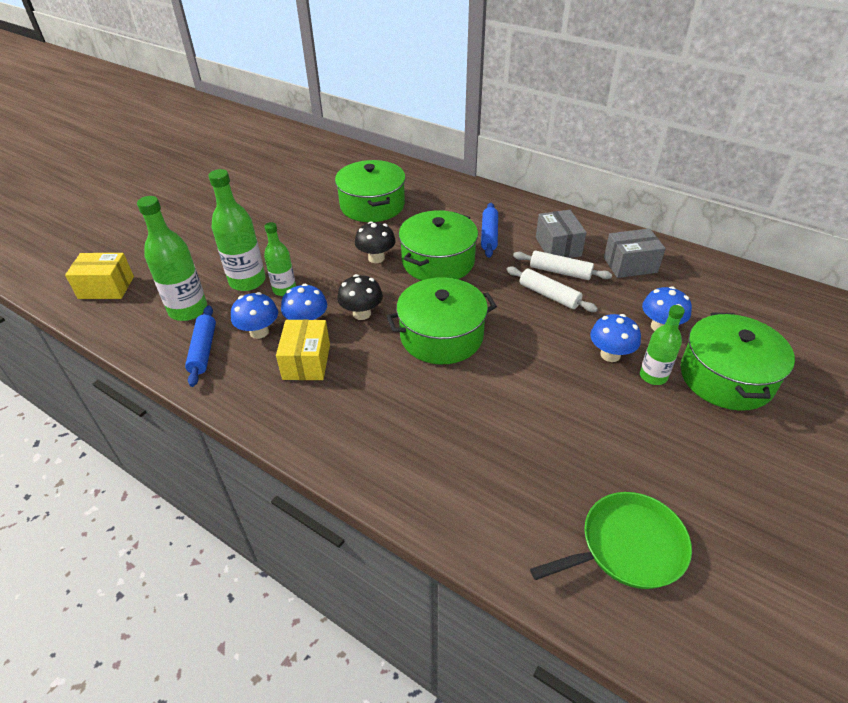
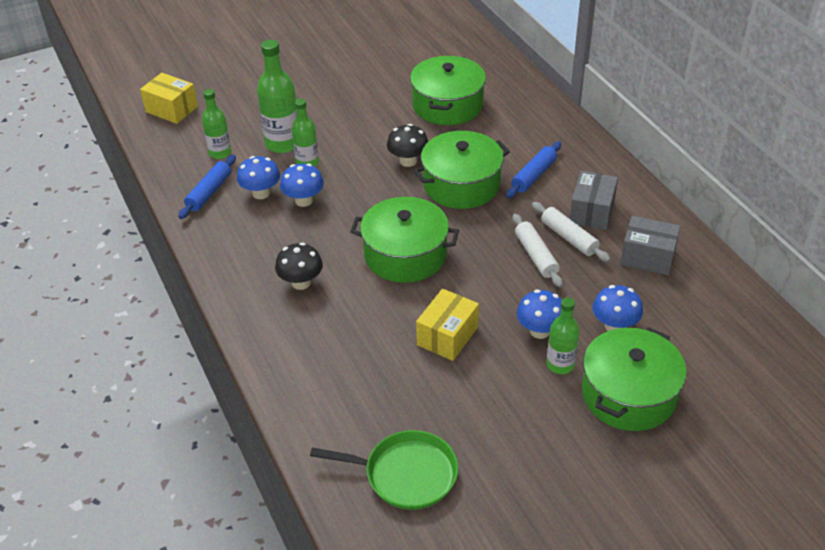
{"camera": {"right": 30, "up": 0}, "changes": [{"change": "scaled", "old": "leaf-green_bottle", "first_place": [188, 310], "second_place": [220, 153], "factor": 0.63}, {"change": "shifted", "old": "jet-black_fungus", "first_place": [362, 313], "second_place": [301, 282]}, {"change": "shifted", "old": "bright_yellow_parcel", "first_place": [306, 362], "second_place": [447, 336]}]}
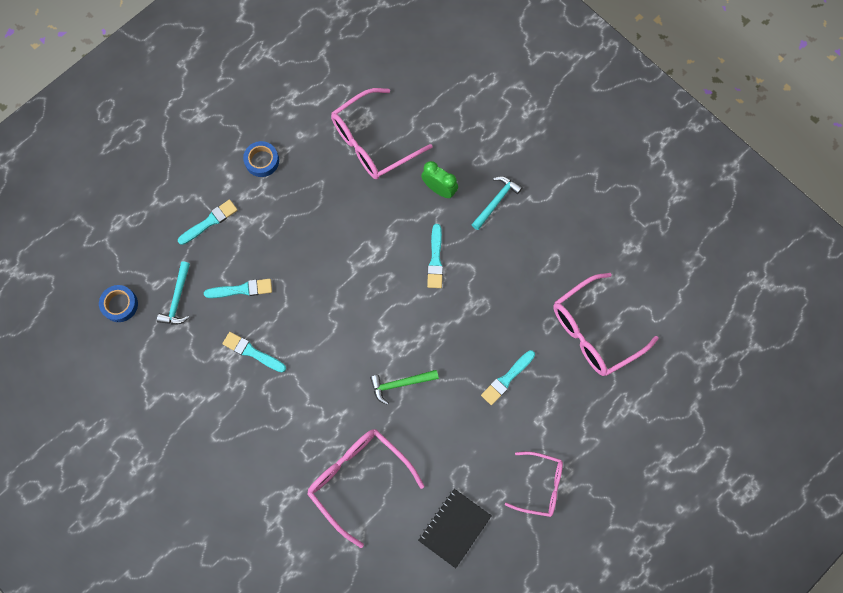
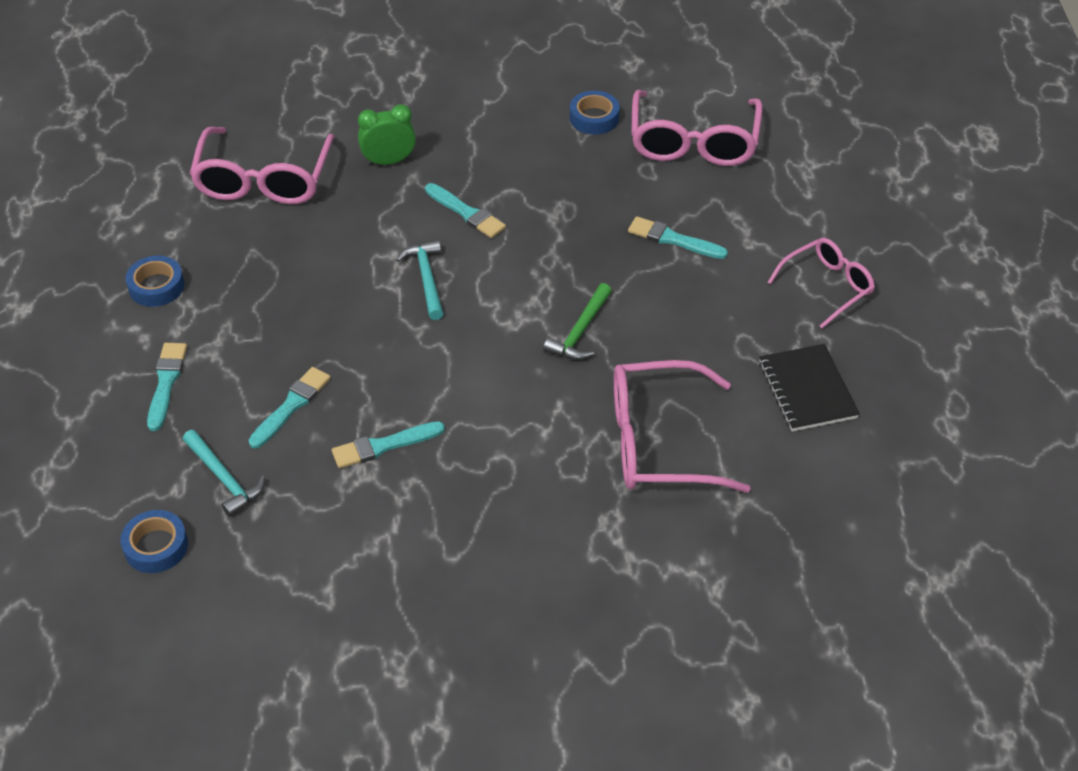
{"camera": {"right": -50, "up": -25}, "changes": [{"change": "shifted", "old": "teal_carpenter's_hammer", "first_place": [496, 201], "second_place": [426, 279]}, {"change": "new", "new": "cobalt_roll_of_tape", "second_place": [594, 118]}, {"change": "rotated", "old": "teal_brush", "first_place": [507, 379], "second_place": [673, 239], "degrees": 120}]}
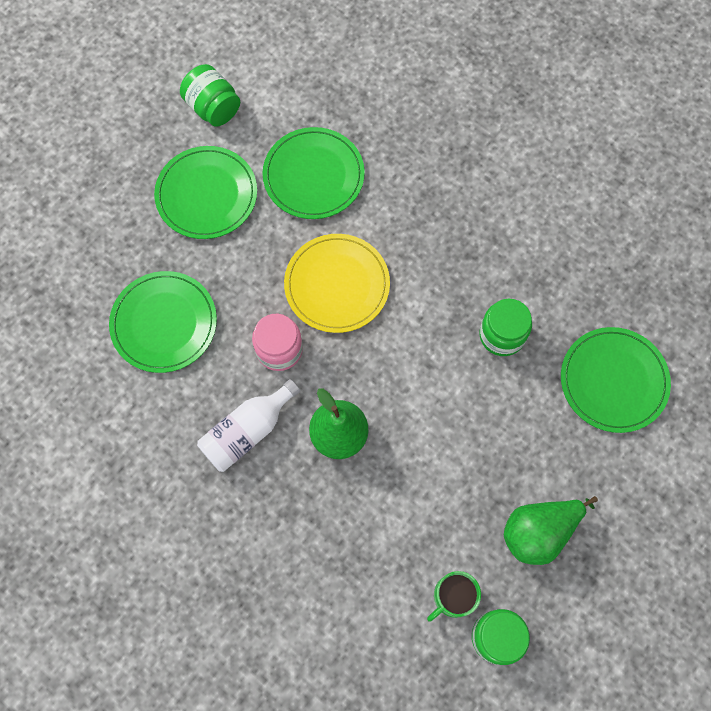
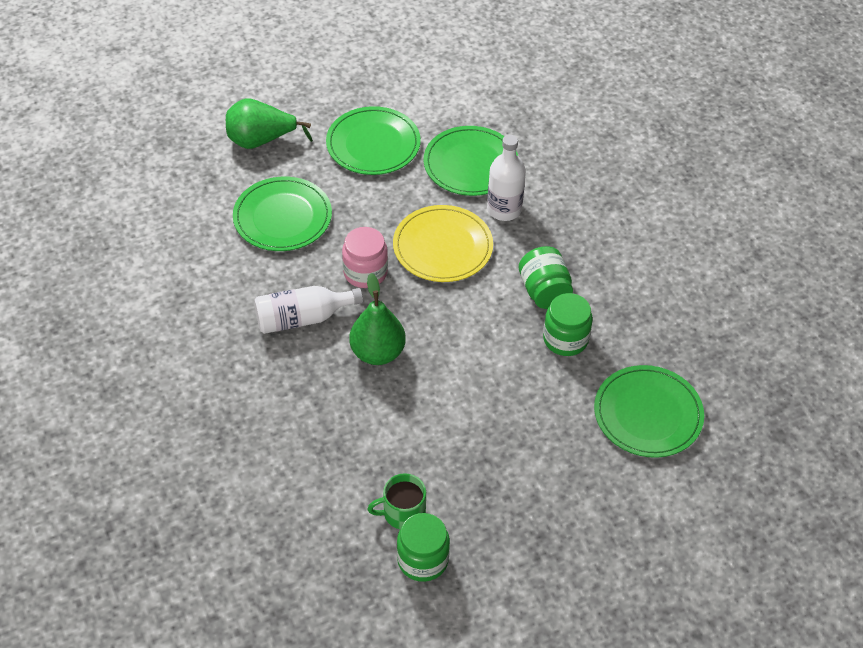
{"camera": {"right": 25, "up": -20}, "changes": [{"change": "shifted", "old": "leaf-green_pear", "first_place": [539, 531], "second_place": [261, 141]}, {"change": "new", "new": "snow-white_bottle", "second_place": [504, 209]}, {"change": "shifted", "old": "leaf-green_preserve_jar", "first_place": [213, 107], "second_place": [544, 291]}]}
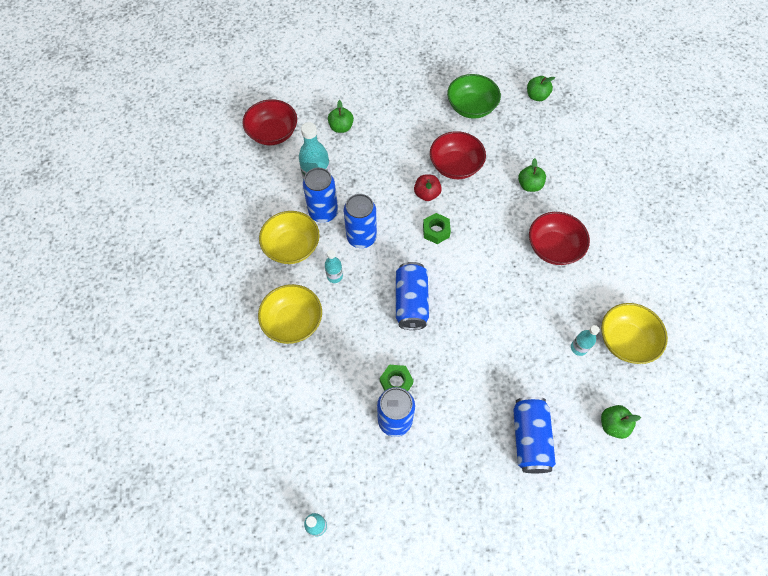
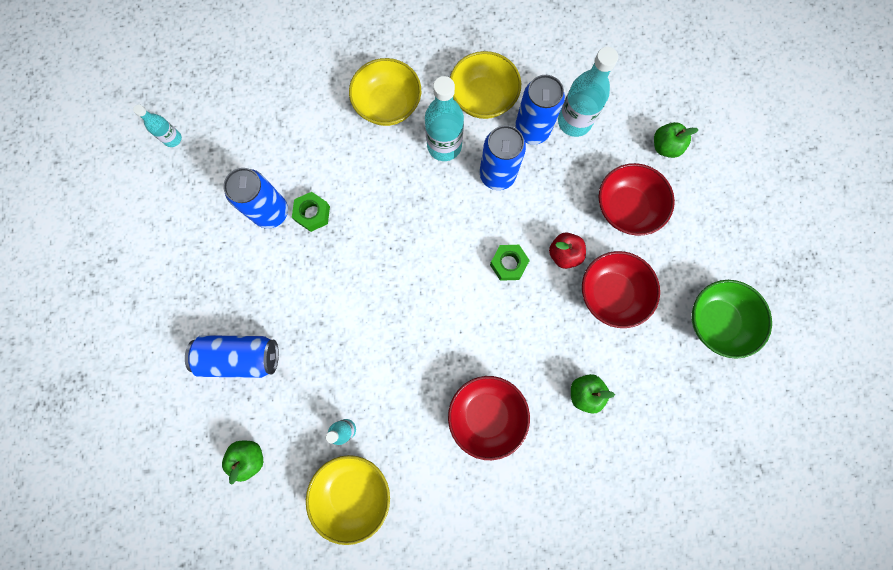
{"camera": {"right": 90, "up": 15}, "changes": [{"change": "scaled", "old": "teal_bottle", "first_place": [334, 276], "second_place": [444, 146], "factor": 1.84}, {"change": "shifted", "old": "red_bowl", "first_place": [273, 133], "second_place": [626, 208]}, {"change": "gone", "old": "cobalt_can", "first_place": [411, 302]}, {"change": "gone", "old": "leaf-green_apple_fruit", "first_place": [536, 96]}]}
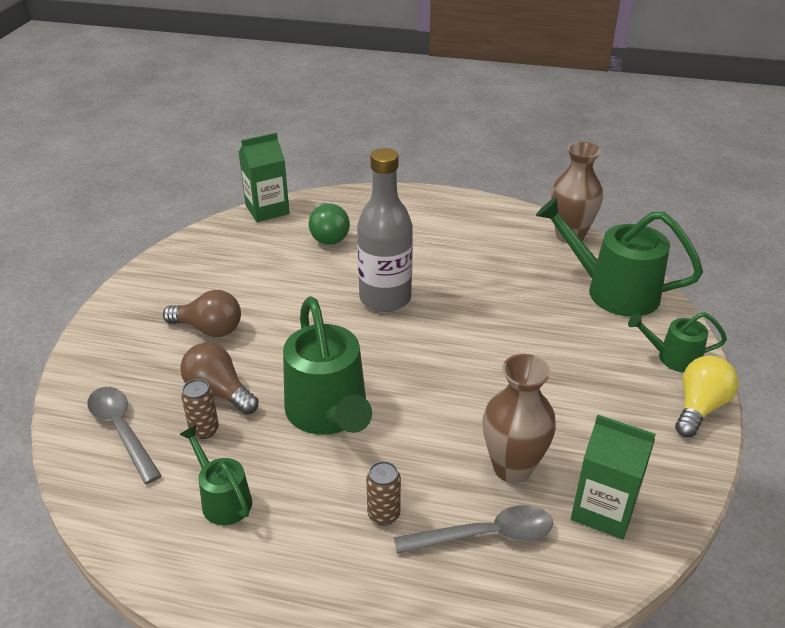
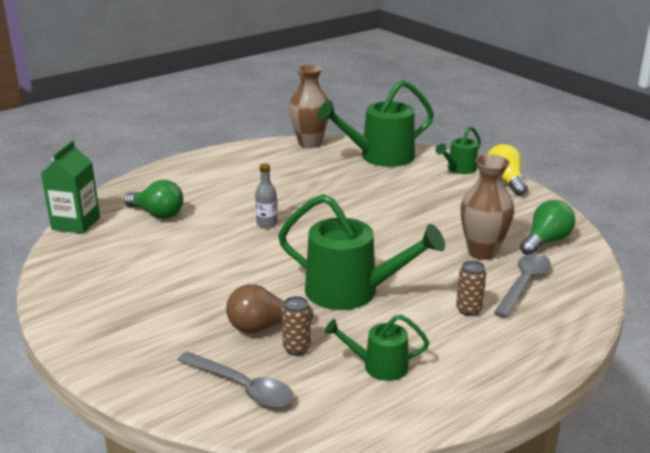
{"camera": {"right": -50, "up": -10}, "changes": [{"change": "rotated", "old": "grey_teaspoon", "first_place": [122, 430], "second_place": [242, 387], "degrees": -150}, {"change": "scaled", "old": "grey_bottle", "first_place": [385, 298], "second_place": [267, 224], "factor": 0.45}, {"change": "swapped", "old": "leaf-green_carton", "new": "leaf-green_lightbulb", "first_place": [603, 510], "second_place": [546, 241]}, {"change": "gone", "old": "brown_lightbulb", "first_place": [209, 329]}]}
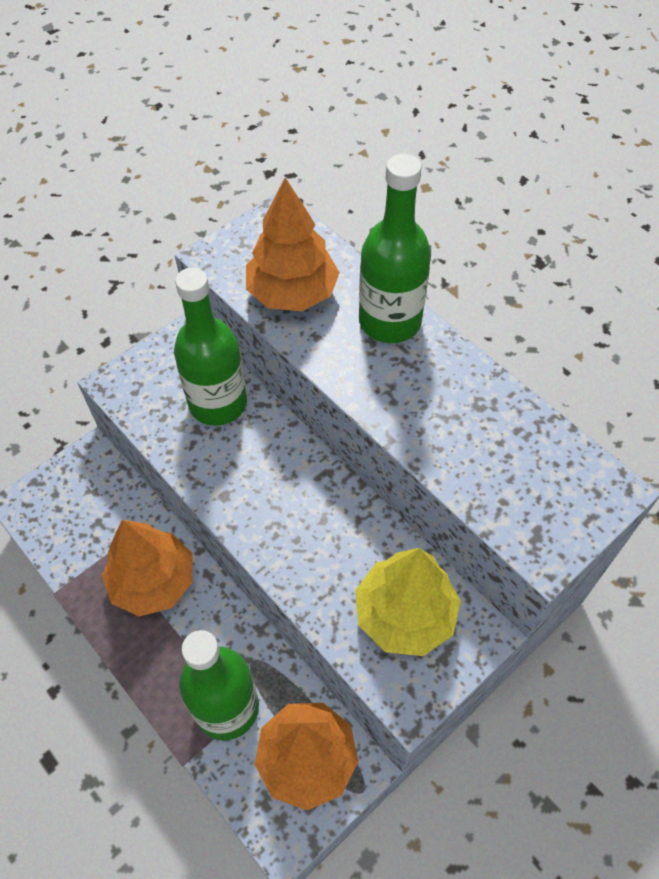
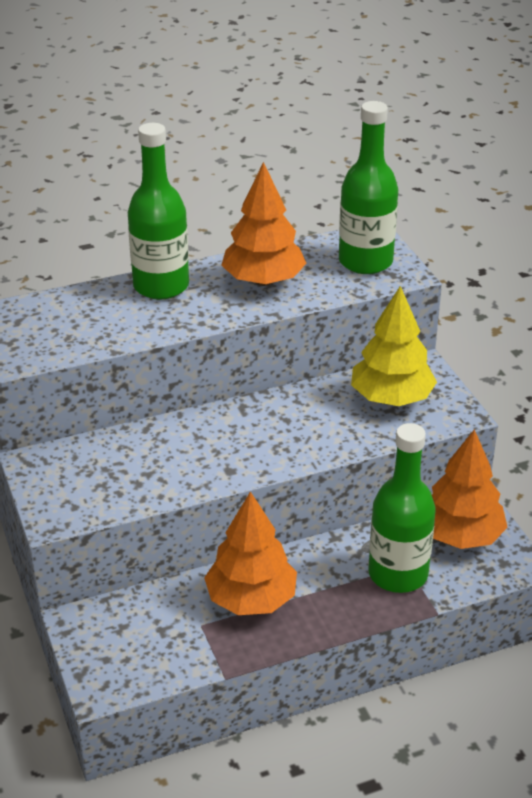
{"camera": {"right": -70, "up": -20}, "changes": [{"change": "shifted", "old": "bright_orange_tree", "first_place": [292, 293], "second_place": [263, 281]}, {"change": "shifted", "old": "leaf-green_bottle", "first_place": [218, 403], "second_place": [365, 262]}]}
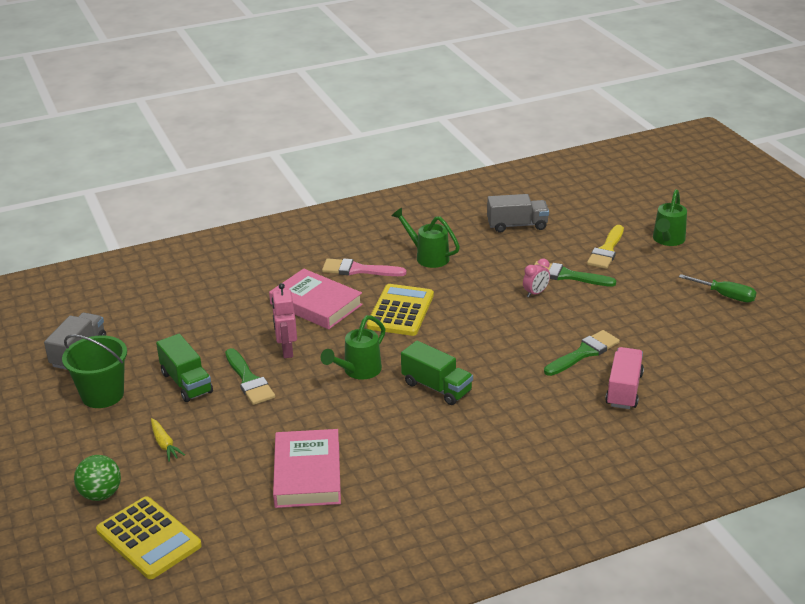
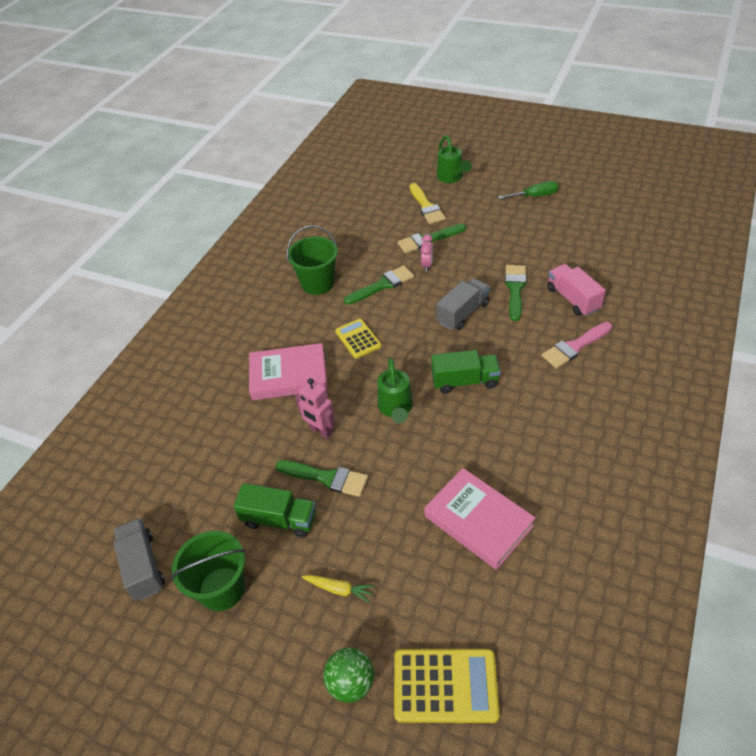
{"camera": {"right": -40, "up": 15}, "changes": [{"change": "swapped", "old": "leaf-green_watering_can", "new": "leaf-green_bucket", "first_place": [428, 257], "second_place": [317, 283]}, {"change": "scaled", "old": "bright_yellow_calculator", "first_place": [400, 311], "second_place": [358, 339], "factor": 0.65}, {"change": "new", "new": "leaf-green_brush", "second_place": [382, 285]}, {"change": "shifted", "old": "grey_toy_truck", "first_place": [517, 225], "second_place": [462, 313]}, {"change": "shifted", "old": "rosy_brush", "first_place": [358, 270], "second_place": [574, 347]}]}
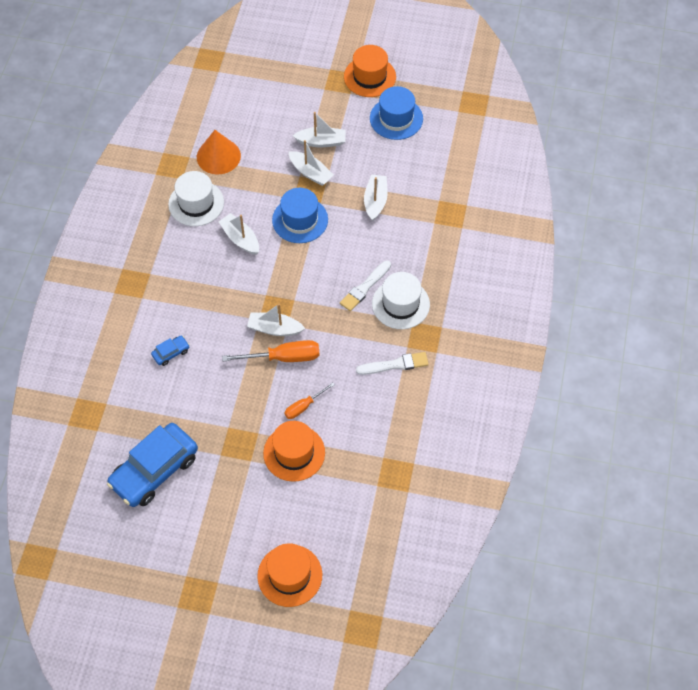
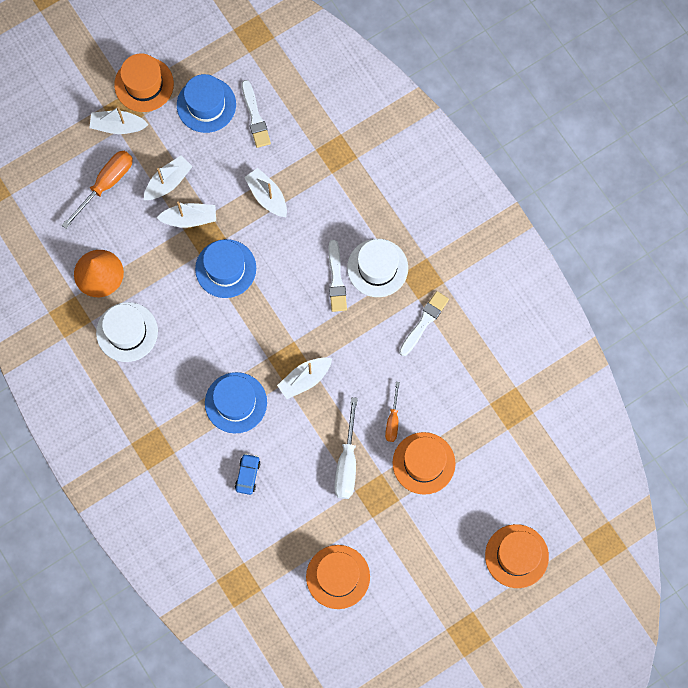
{"camera": {"right": -45, "up": 15}, "changes": [{"change": "shifted", "old": "bright_orange_flat_screwdriver", "first_place": [284, 357], "second_place": [106, 184]}, {"change": "shifted", "old": "snow-white_toy_boat", "first_place": [240, 239], "second_place": [118, 126]}, {"change": "new", "new": "cobalt_tall_hat", "second_place": [236, 402]}, {"change": "new", "new": "snow-white_brush", "second_place": [255, 117]}, {"change": "swapped", "old": "cobalt_car", "new": "bright_orange_tall_hat", "first_place": [154, 470], "second_place": [338, 577]}, {"change": "new", "new": "snow-white_flat_screwdriver", "second_place": [347, 462]}]}
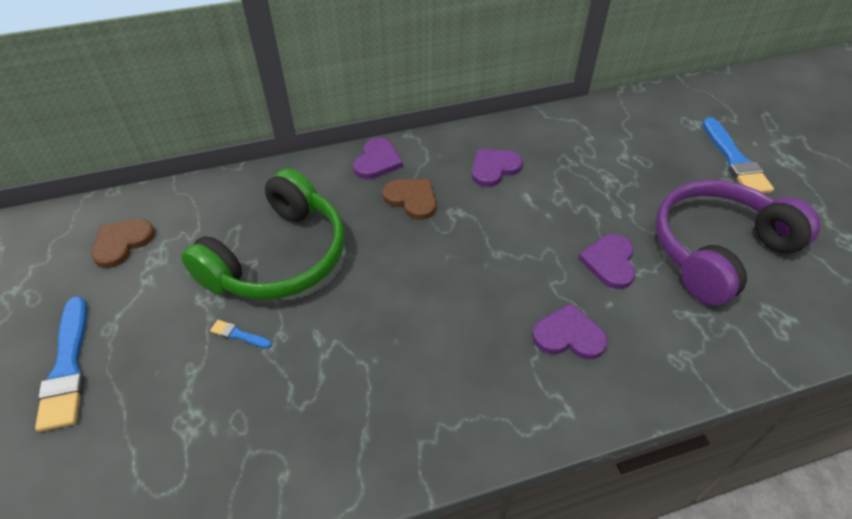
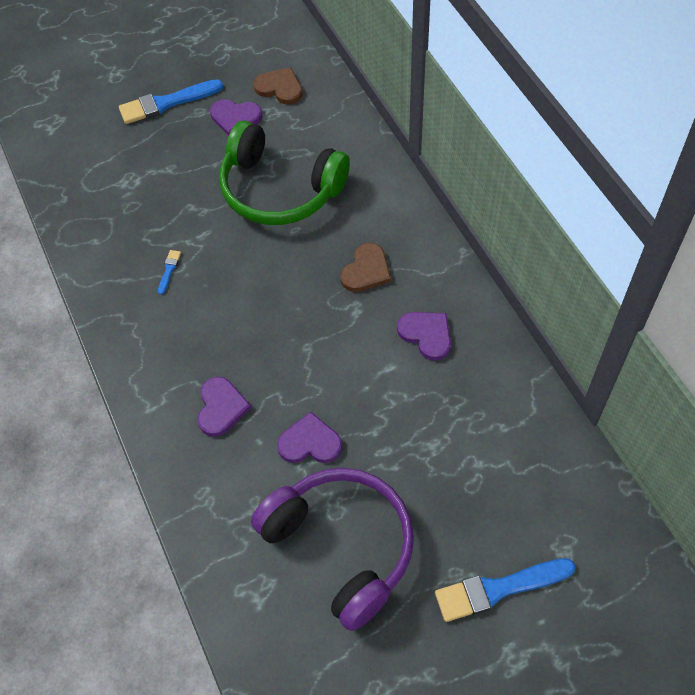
{"camera": {"right": 85, "up": 10}, "changes": [{"change": "shifted", "old": "cobalt_brush", "first_place": [238, 335], "second_place": [169, 270]}, {"change": "shifted", "old": "royal_purple_heart_shape", "first_place": [377, 161], "second_place": [235, 118]}]}
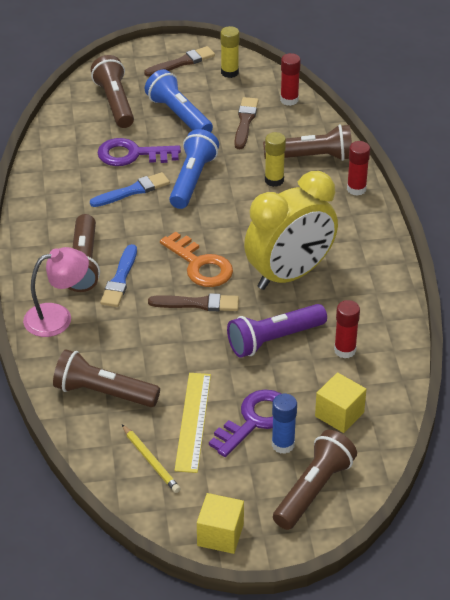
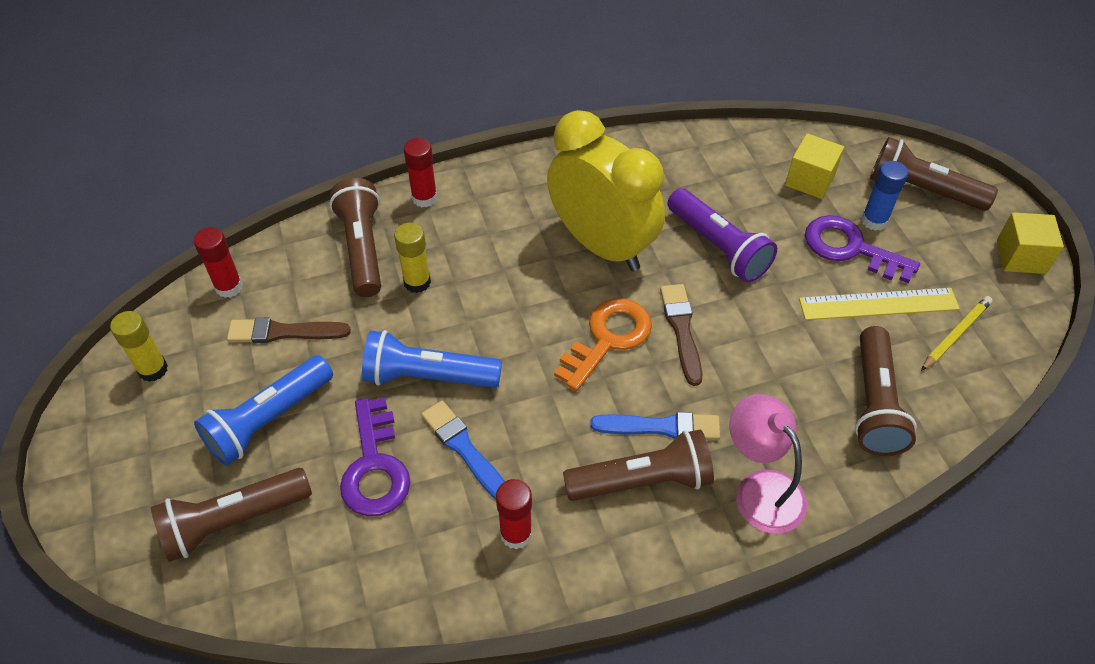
{"camera": {"right": -100, "up": 10}, "changes": [{"change": "shifted", "old": "red_glue", "first_place": [345, 350], "second_place": [516, 534]}, {"change": "gone", "old": "brown_brush", "first_place": [181, 62]}]}
